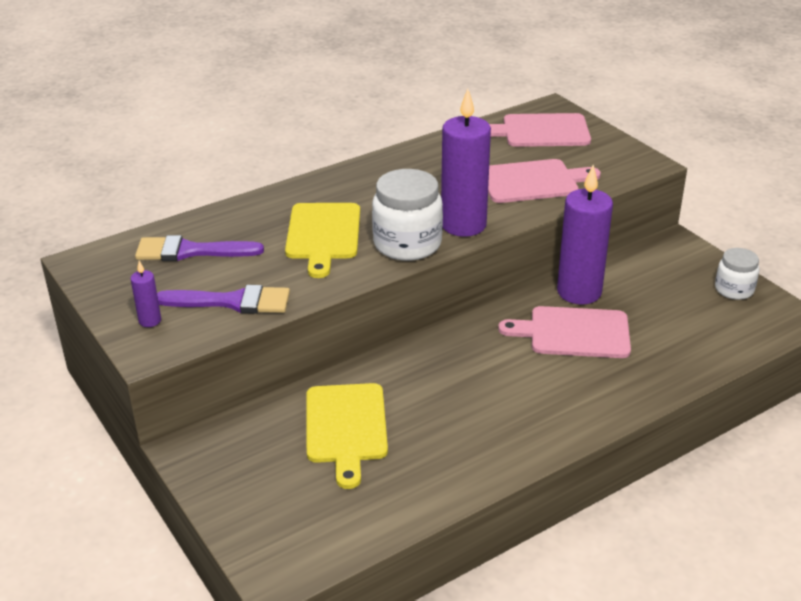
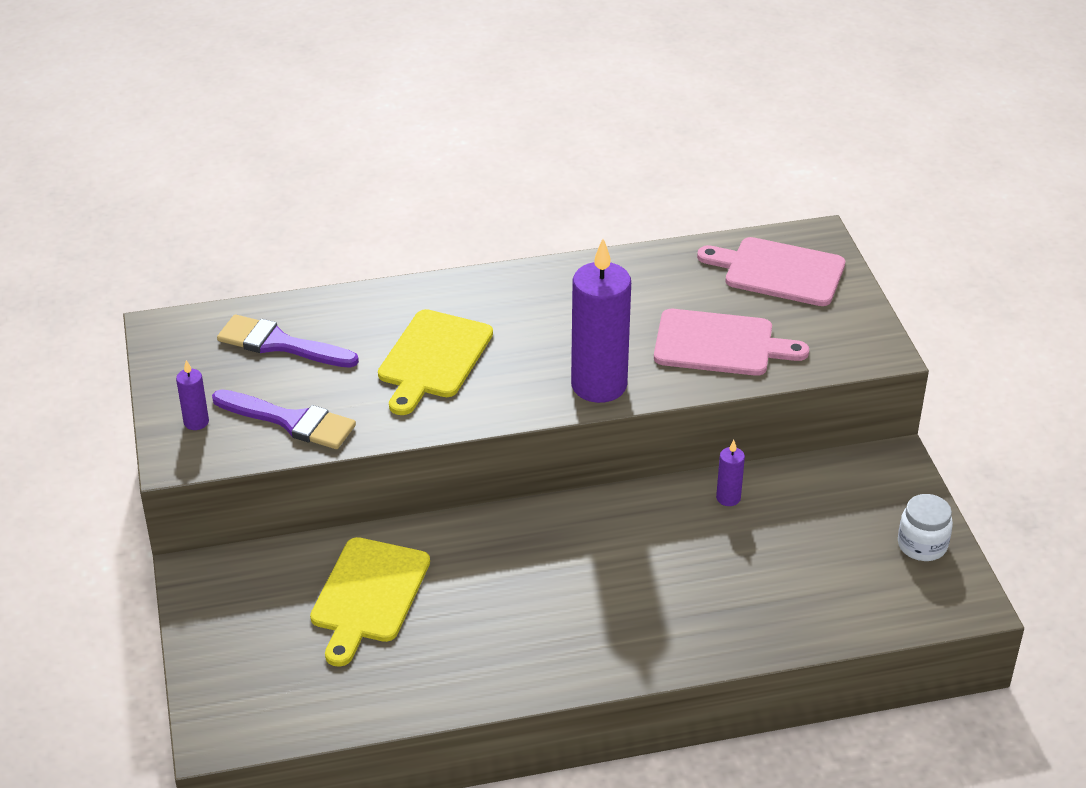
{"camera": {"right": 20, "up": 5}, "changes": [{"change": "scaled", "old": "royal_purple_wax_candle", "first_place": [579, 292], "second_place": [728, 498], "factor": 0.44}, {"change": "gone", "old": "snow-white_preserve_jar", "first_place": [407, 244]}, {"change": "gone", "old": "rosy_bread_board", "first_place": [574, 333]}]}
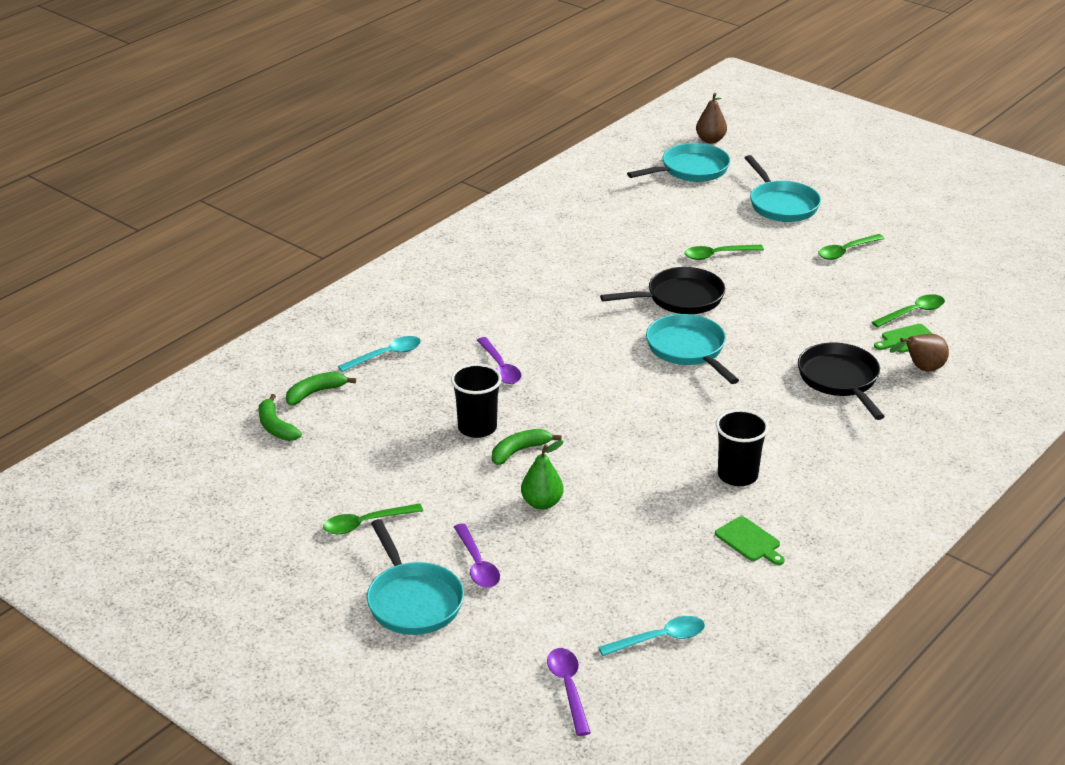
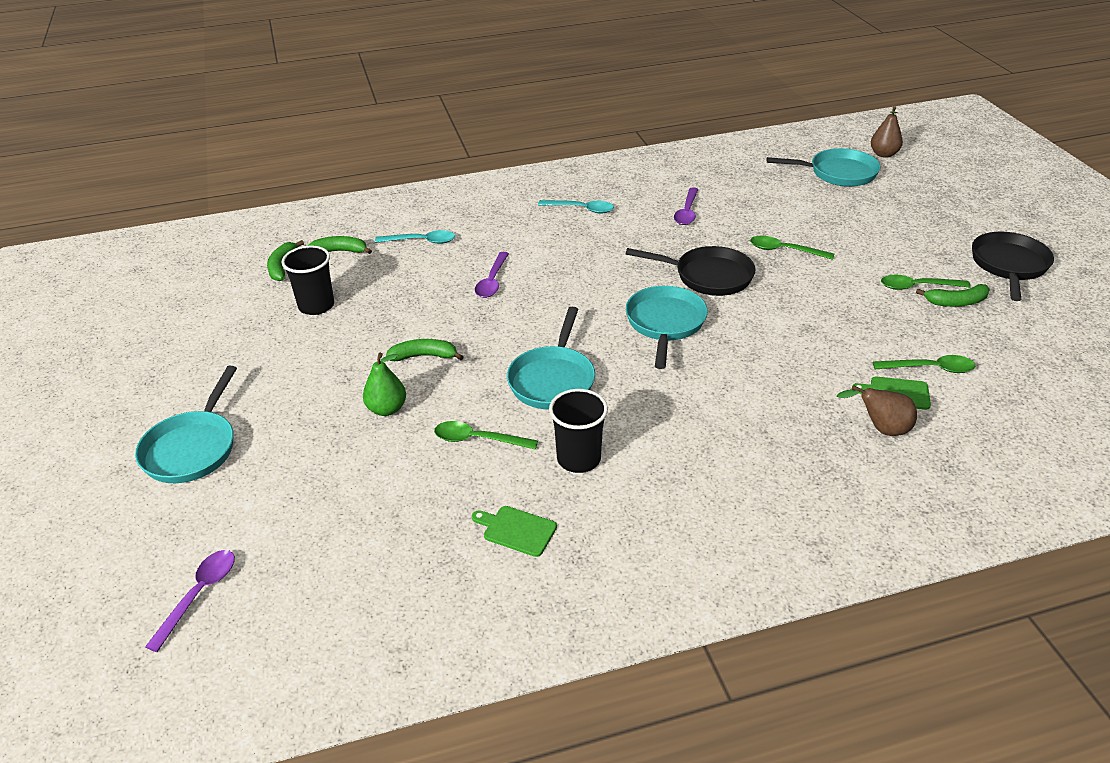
{"camera": {"right": 35, "up": 5}, "changes": [{"change": "shifted", "old": "jet-black_tumbler", "first_place": [477, 428], "second_place": [316, 306]}, {"change": "shifted", "old": "leaf-green_teaspoon", "first_place": [365, 524], "second_place": [477, 439]}, {"change": "rotated", "old": "leaf-green_bread_board", "first_place": [749, 541], "second_place": [516, 530], "degrees": 120}, {"change": "shifted", "old": "teal_frying_pan", "first_place": [781, 205], "second_place": [553, 380]}, {"change": "shifted", "old": "teal_teaspoon", "first_place": [660, 639], "second_place": [582, 209]}, {"change": "shifted", "old": "royal_purple_teaspoon", "first_place": [477, 565], "second_place": [687, 212]}, {"change": "new", "new": "leaf-green_banana_fruit", "second_place": [956, 302]}, {"change": "shifted", "old": "jet-black_frying_pan", "first_place": [840, 380], "second_place": [1009, 266]}]}
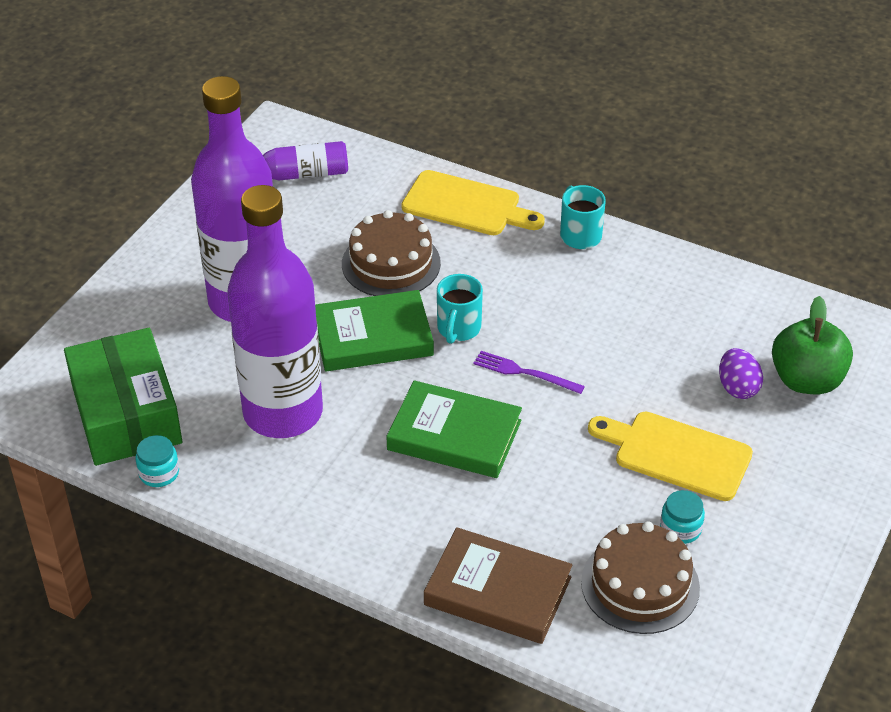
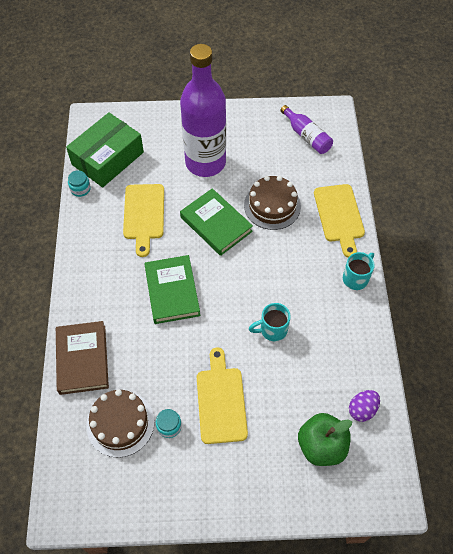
{"camera": {"right": 60, "up": 15}, "changes": [{"change": "swapped", "old": "royal_purple_bottle", "new": "bright_yellow_bread_board", "first_place": [283, 412], "second_place": [144, 215]}, {"change": "shifted", "old": "teal_mug", "first_place": [458, 329], "second_place": [272, 330]}, {"change": "shifted", "old": "royal_purple_egg", "first_place": [737, 388], "second_place": [362, 409]}, {"change": "gone", "old": "royal_purple_fork", "first_place": [525, 373]}]}
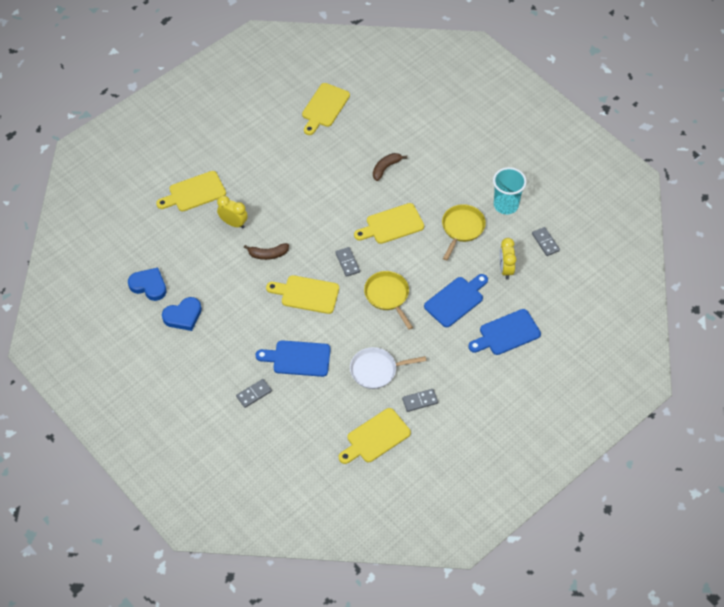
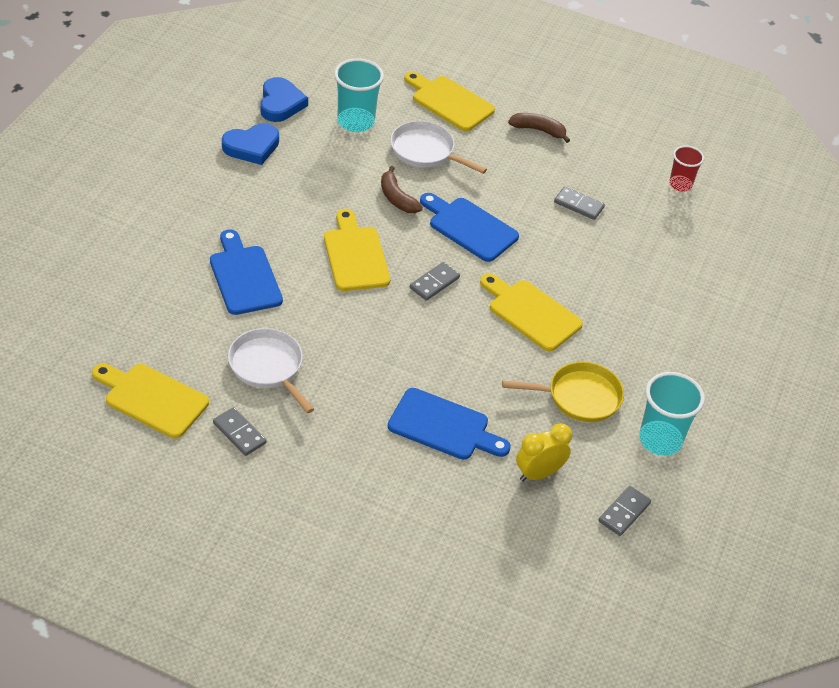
{"camera": {"right": 60, "up": -10}, "changes": [{"change": "rotated", "old": "cobalt_heart_shape", "first_place": [183, 316], "second_place": [252, 147], "degrees": -60}, {"change": "new", "new": "teal_tumbler", "second_place": [356, 122]}, {"change": "swapped", "old": "bright_yellow_clock", "new": "snow-white_frying_pan", "first_place": [233, 223], "second_place": [426, 151]}, {"change": "shifted", "old": "cobalt_bread_board", "first_place": [506, 333], "second_place": [469, 227]}, {"change": "shifted", "old": "brown_banana_fruit", "first_place": [386, 168], "second_place": [538, 130]}, {"change": "shifted", "old": "grey_domino_tile", "first_place": [254, 394], "second_place": [578, 205]}, {"change": "swapped", "old": "bright_yellow_bread_board", "new": "red_tumbler", "first_place": [324, 107], "second_place": [680, 184]}, {"change": "gone", "old": "bright_yellow_frying_pan", "first_place": [388, 296]}]}
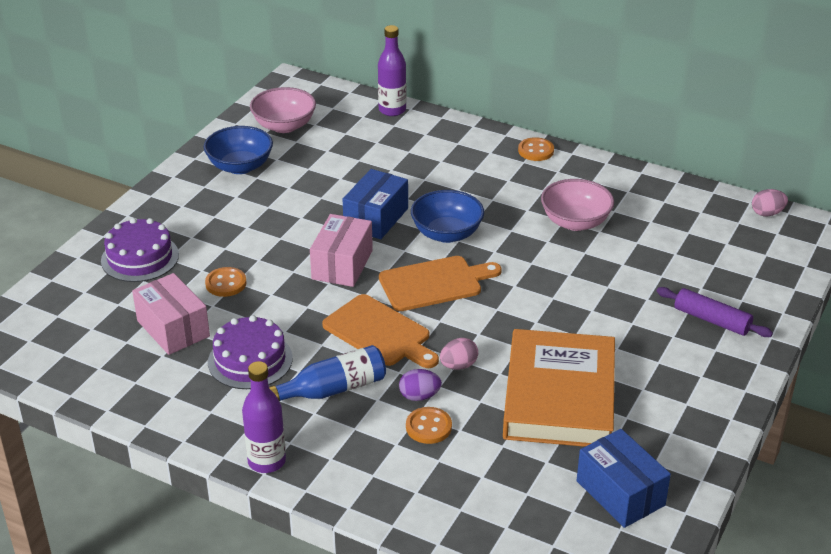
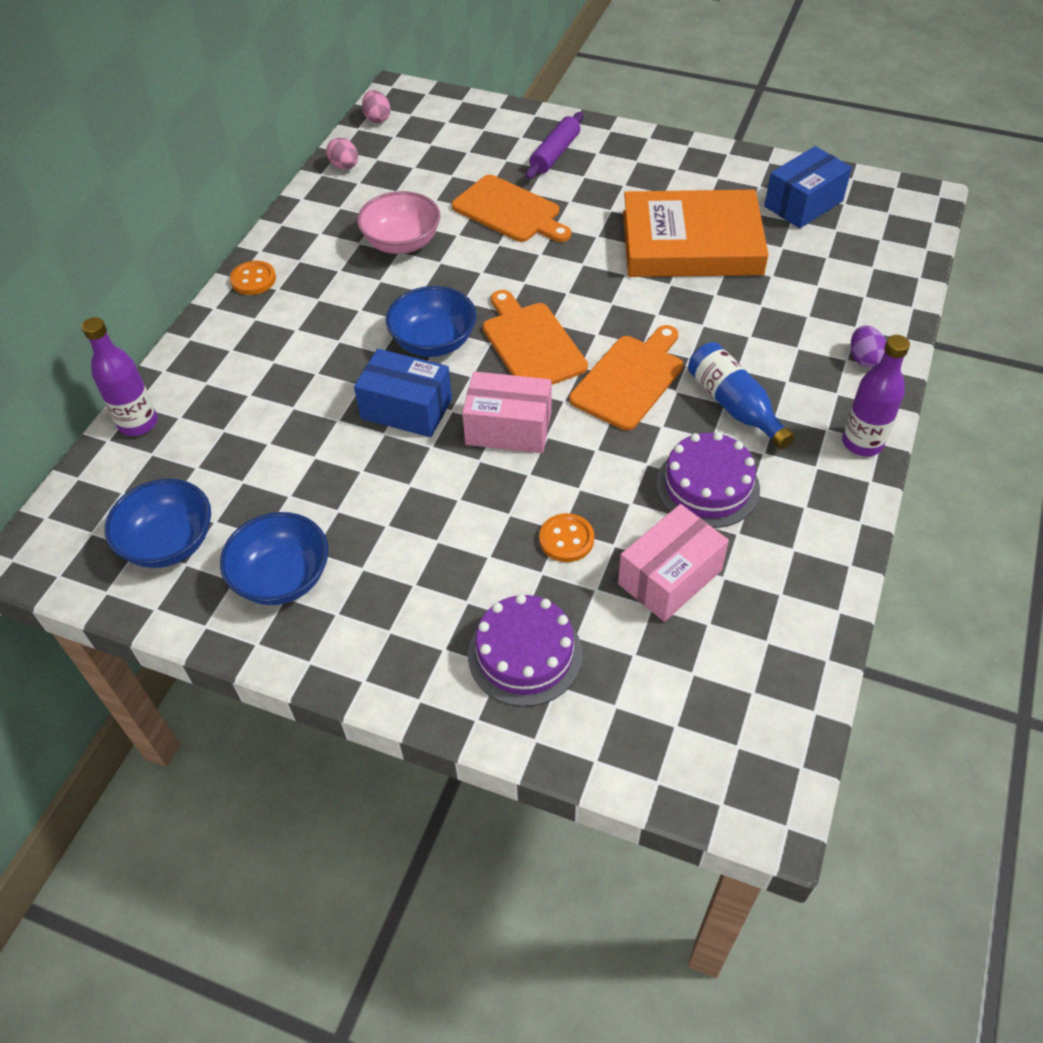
{"camera": {"right": -95, "up": 15}, "changes": [{"change": "repainted", "old": "rosy_bowl", "new": "cobalt_bowl", "first_place": [284, 126], "second_place": [169, 543]}, {"change": "shifted", "old": "rosy_egg", "first_place": [458, 365], "second_place": [344, 166]}, {"change": "new", "new": "bright_orange_bread_board", "second_place": [509, 211]}, {"change": "shifted", "old": "royal_purple_egg", "first_place": [419, 396], "second_place": [864, 359]}, {"change": "gone", "old": "bright_orange_button", "first_place": [428, 427]}]}
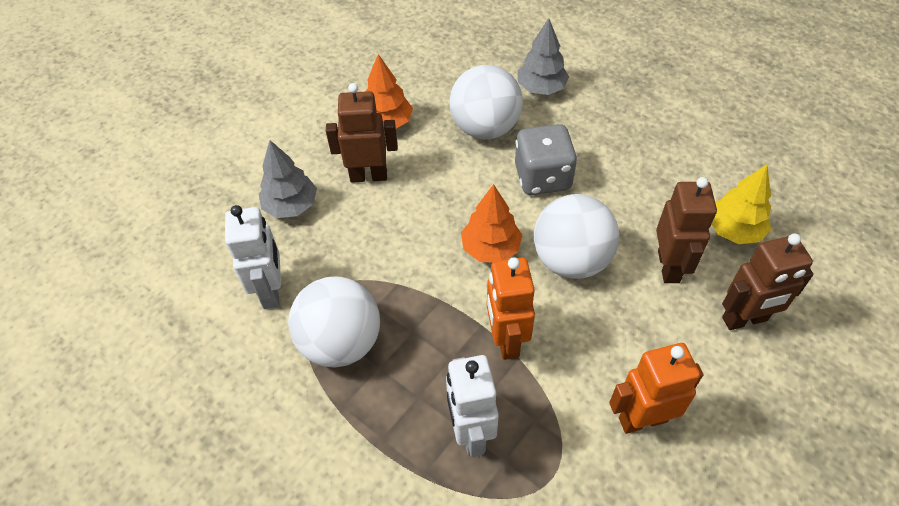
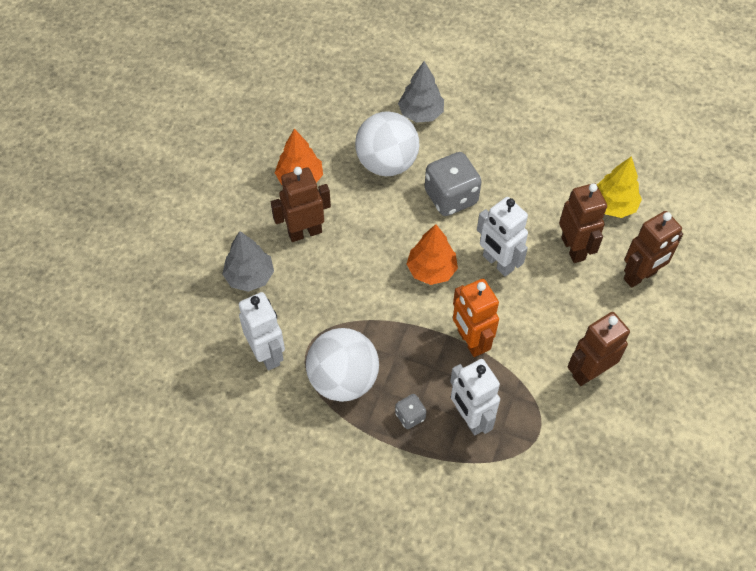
{"camera": {"right": -20, "up": 5}, "changes": [{"change": "new", "new": "grey_dice", "second_place": [410, 416]}, {"change": "swapped", "old": "snow-white_sphere", "new": "snow-white_robot_figure", "first_place": [571, 260], "second_place": [497, 263]}, {"change": "repainted", "old": "bright_orange_robot_figure", "new": "brown_robot_figure", "first_place": [642, 419], "second_place": [589, 372]}]}
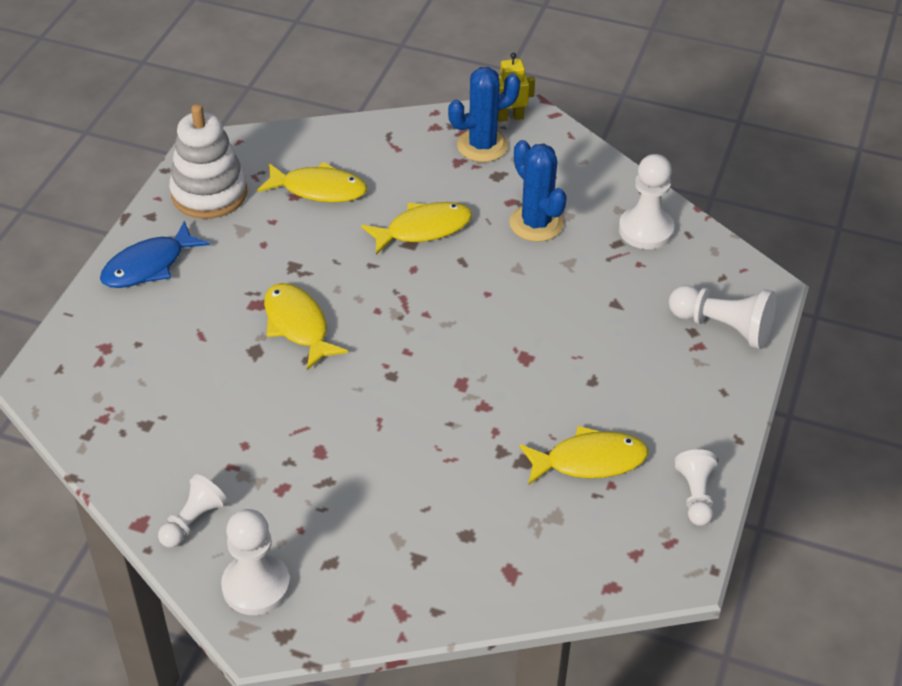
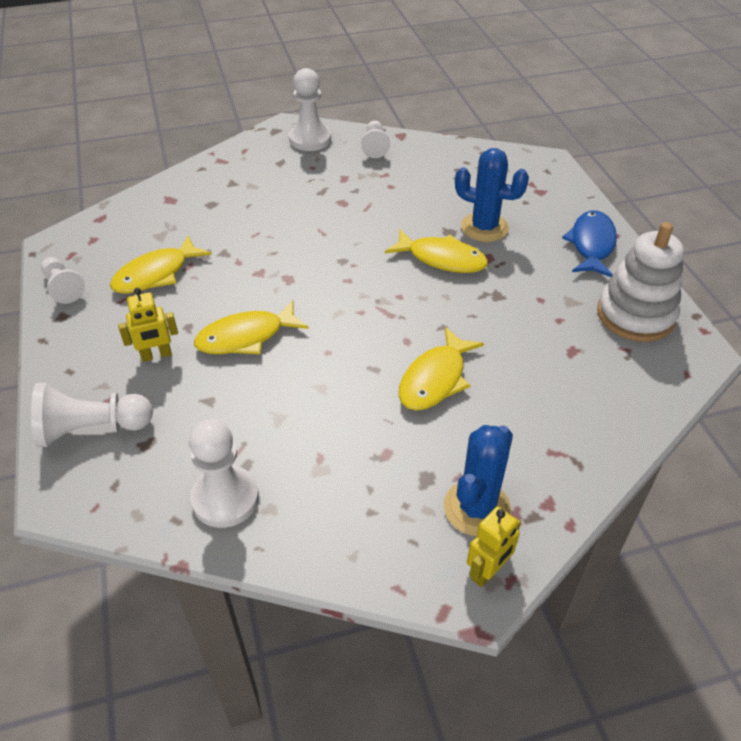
{"camera": {"right": 145, "up": 0}, "changes": [{"change": "new", "new": "bright_yellow_robot_figure", "second_place": [156, 355]}, {"change": "shifted", "old": "bright_yellow_toy_fish", "first_place": [319, 189], "second_place": [246, 337]}, {"change": "shifted", "old": "cobalt_saguaro_cactus", "first_place": [536, 223], "second_place": [484, 227]}]}
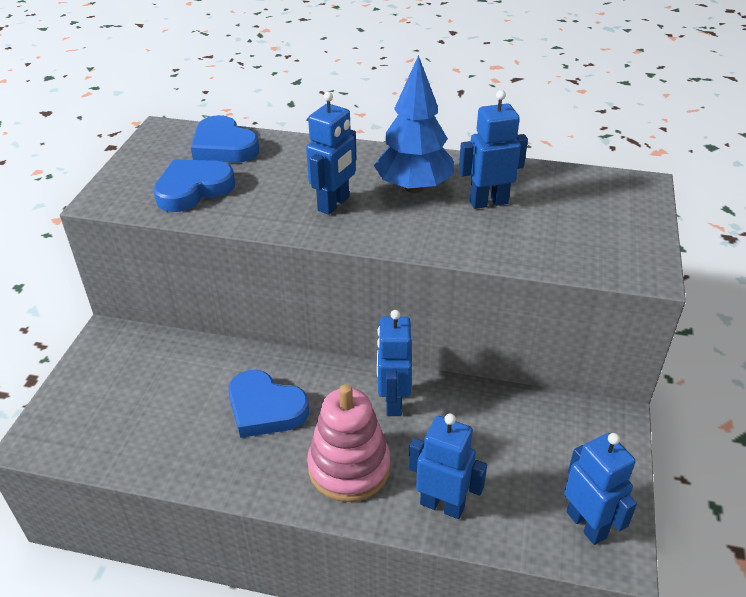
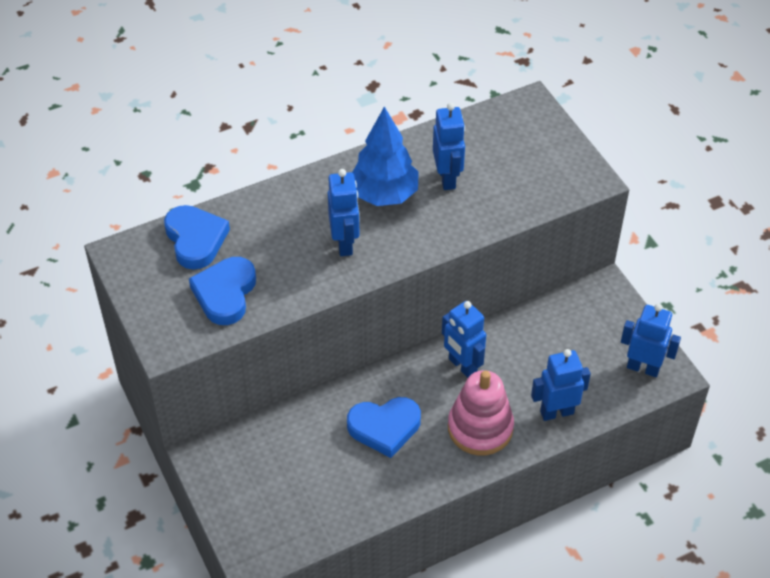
{"camera": {"right": -40, "up": 10}, "changes": [{"change": "rotated", "old": "cobalt_heart_shape", "first_place": [224, 146], "second_place": [195, 239], "degrees": -120}, {"change": "rotated", "old": "cobalt_robot_figure", "first_place": [488, 202], "second_place": [447, 178], "degrees": 135}]}
